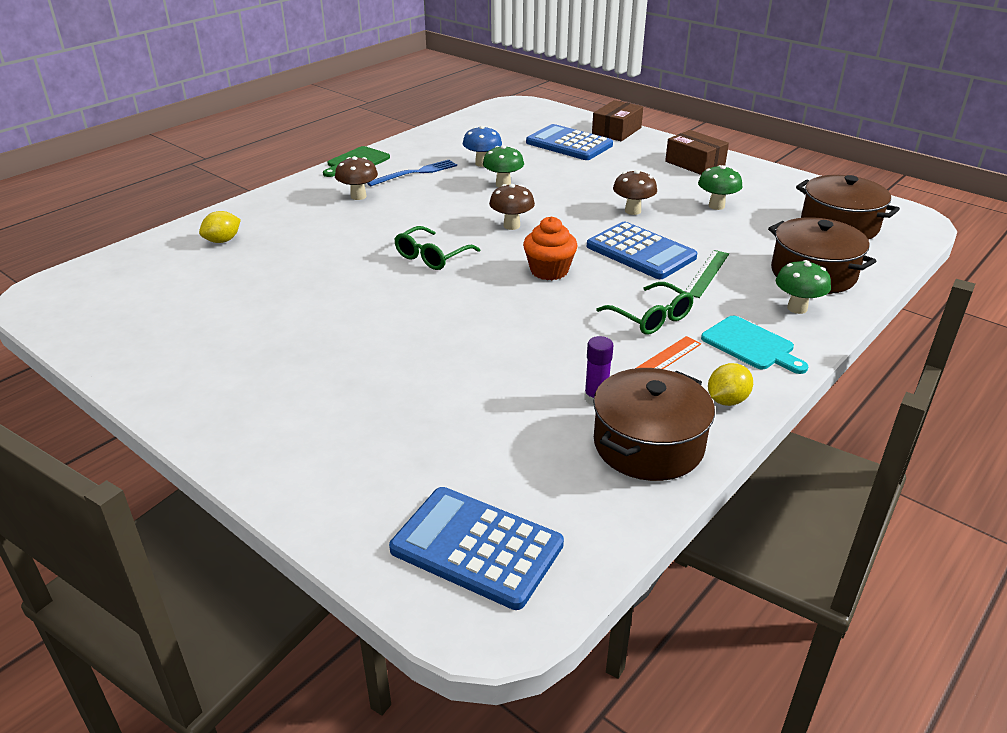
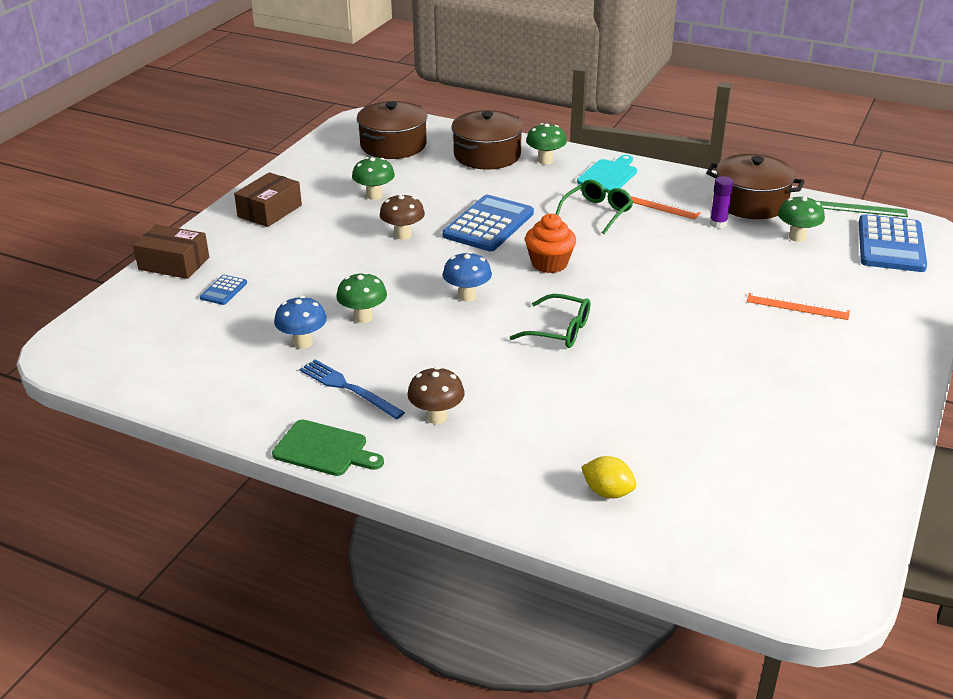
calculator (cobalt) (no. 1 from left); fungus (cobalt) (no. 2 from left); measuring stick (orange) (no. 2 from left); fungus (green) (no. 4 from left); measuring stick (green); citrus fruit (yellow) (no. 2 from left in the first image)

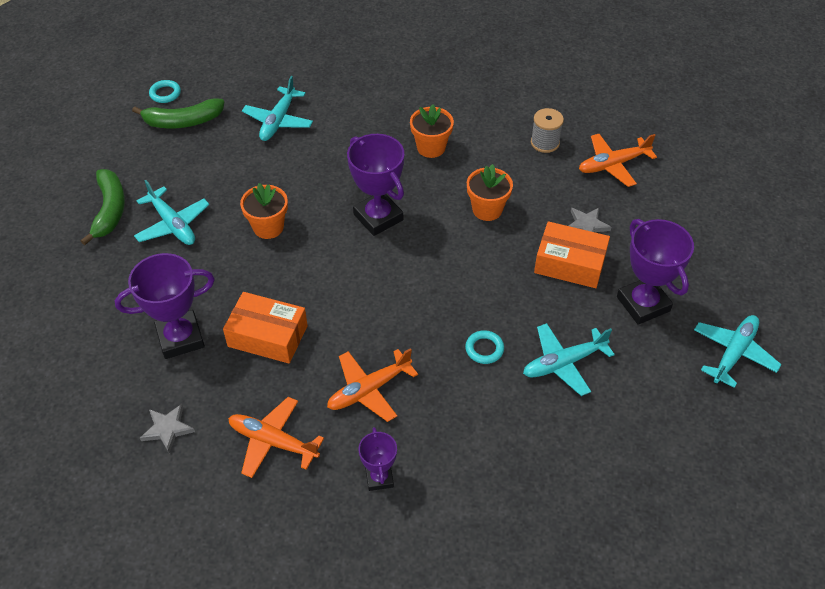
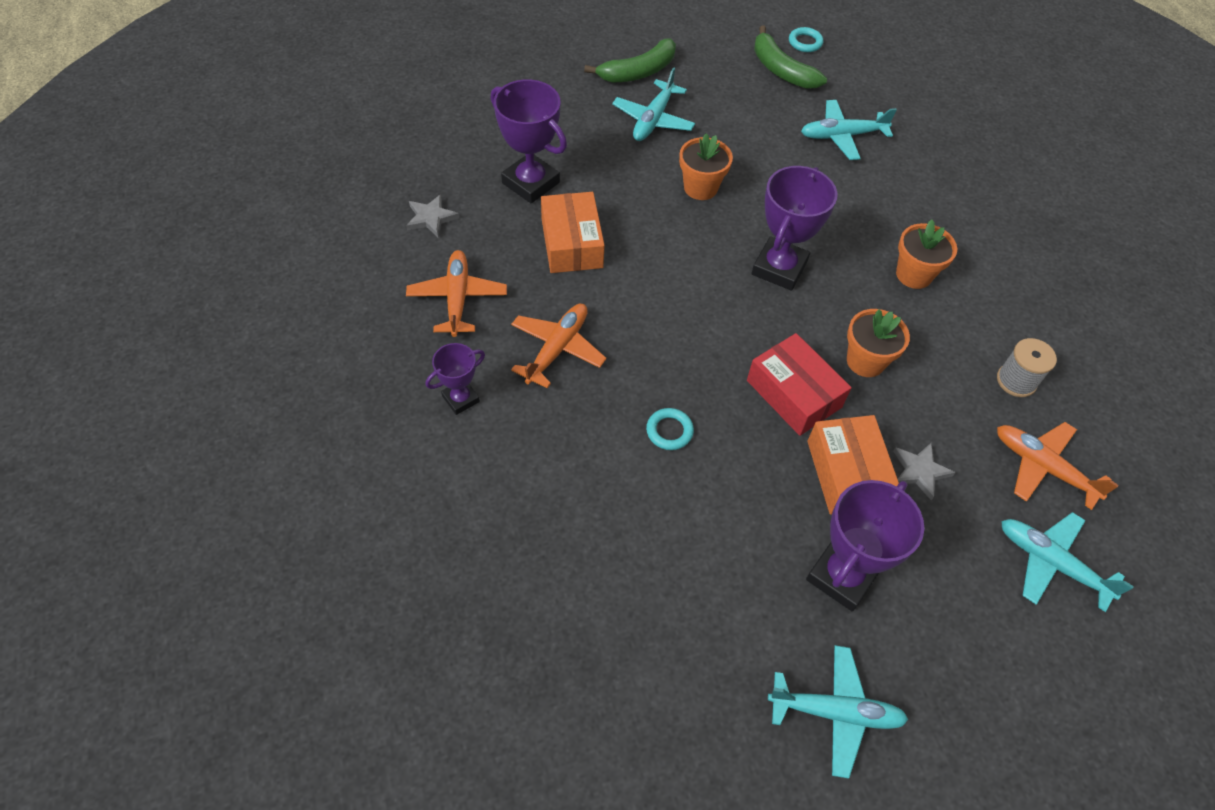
aeroplane (orange) (no. 2 from left); parcel (crimson); aeroplane (aqua) (no. 4 from left)

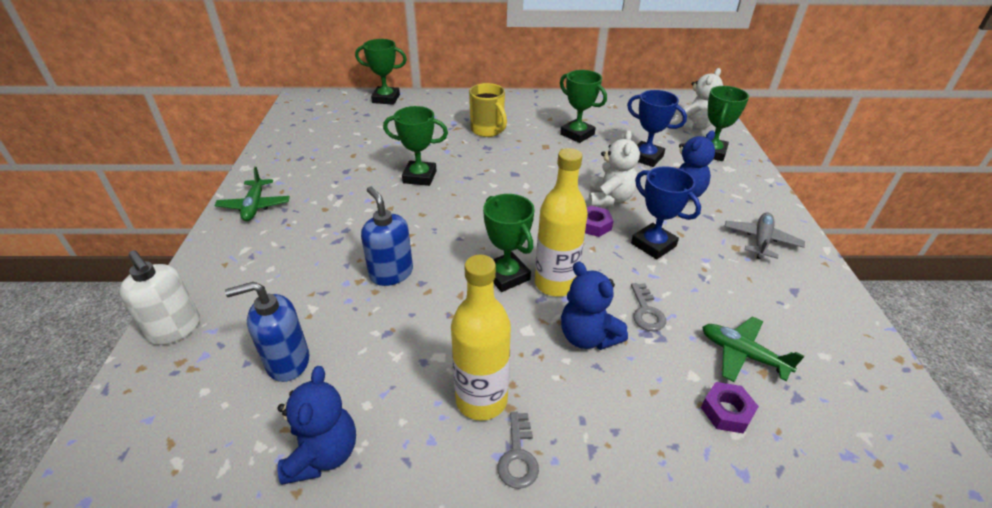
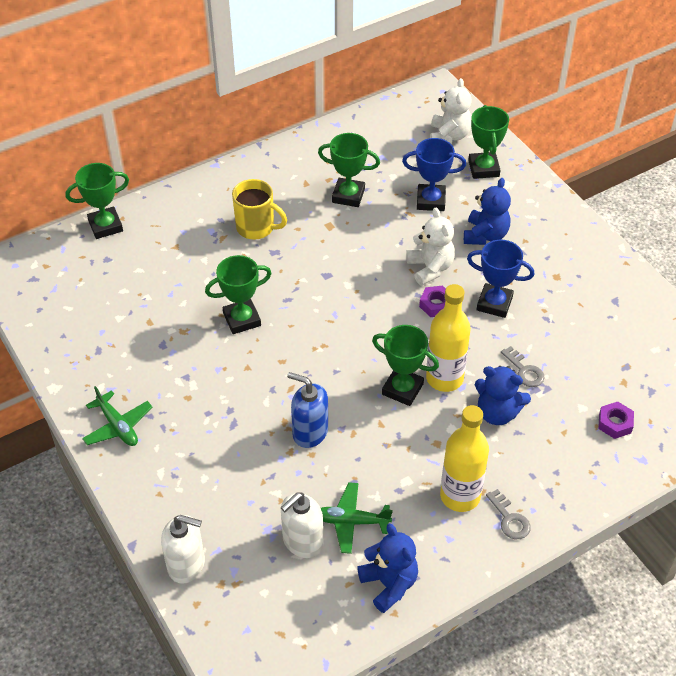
soap dispenser (white) (no. 2 from left); aeroplane (green) (no. 2 from left); aeroplane (grey)

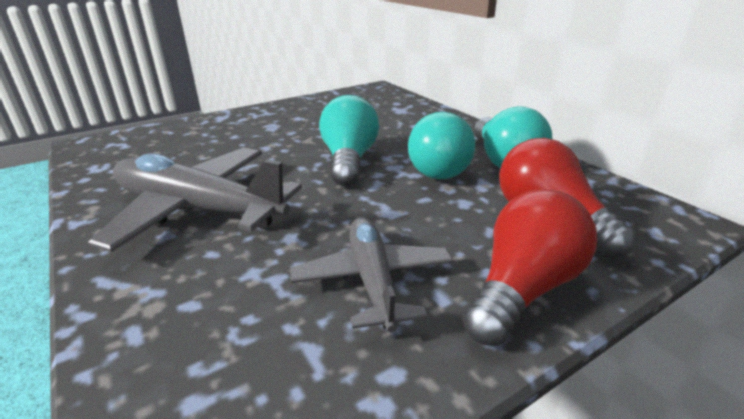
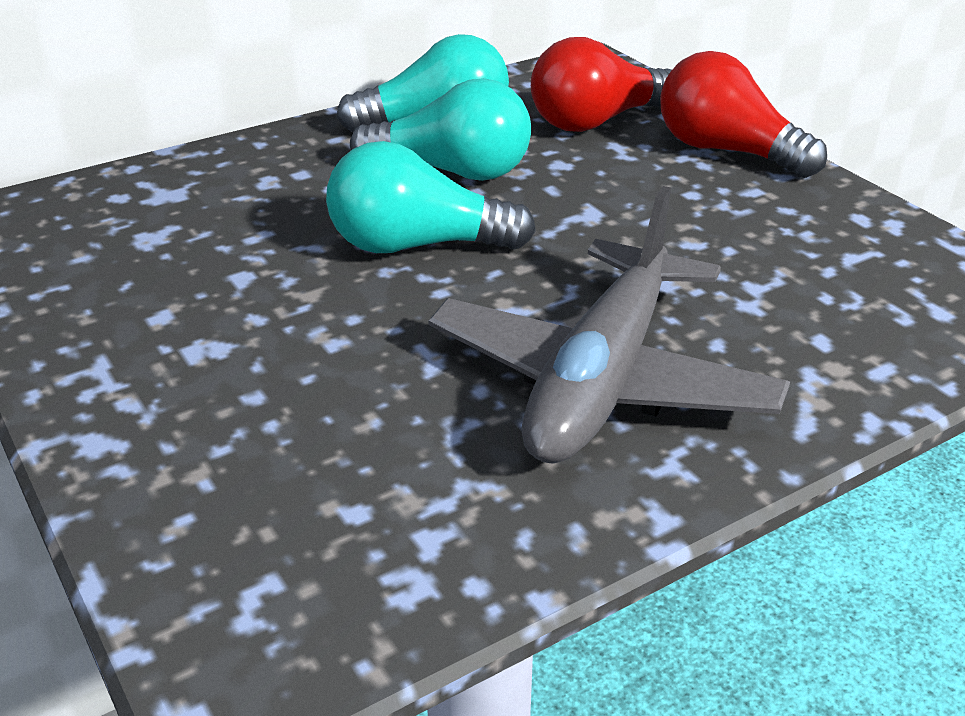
aeroplane (grey) (no. 2 from left in the first image)

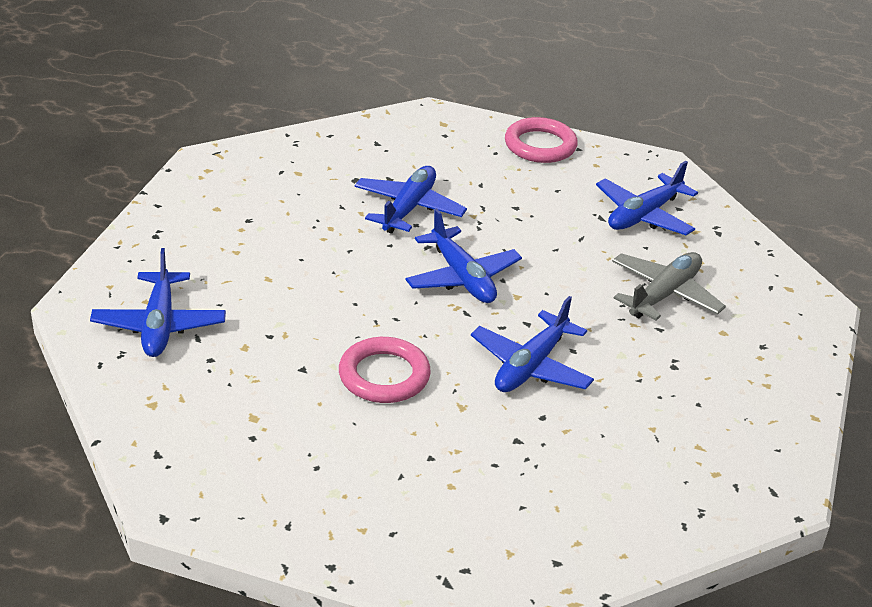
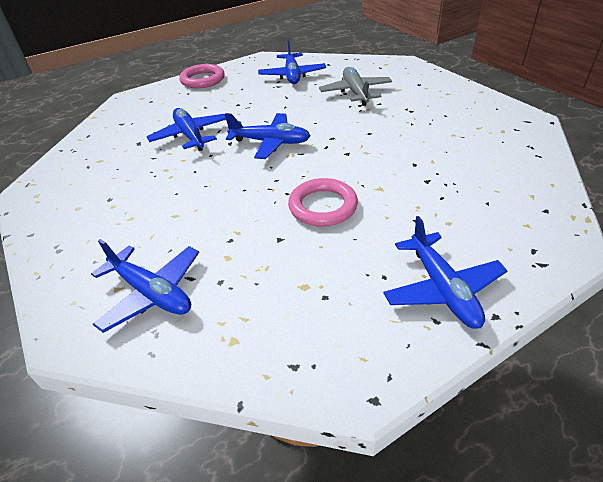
aeroplane (cobalt) (no. 5 from left)

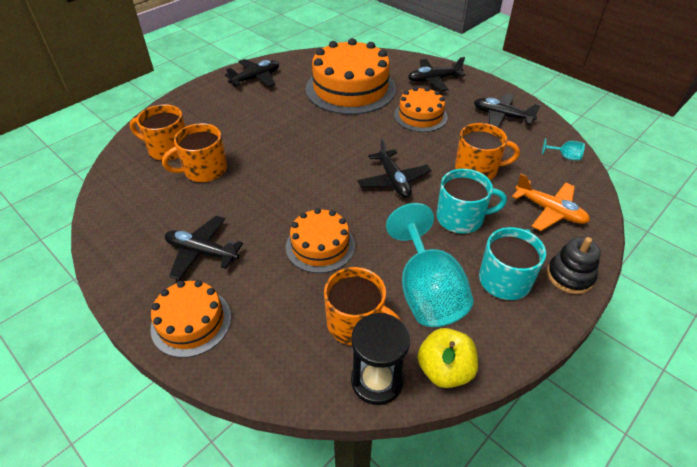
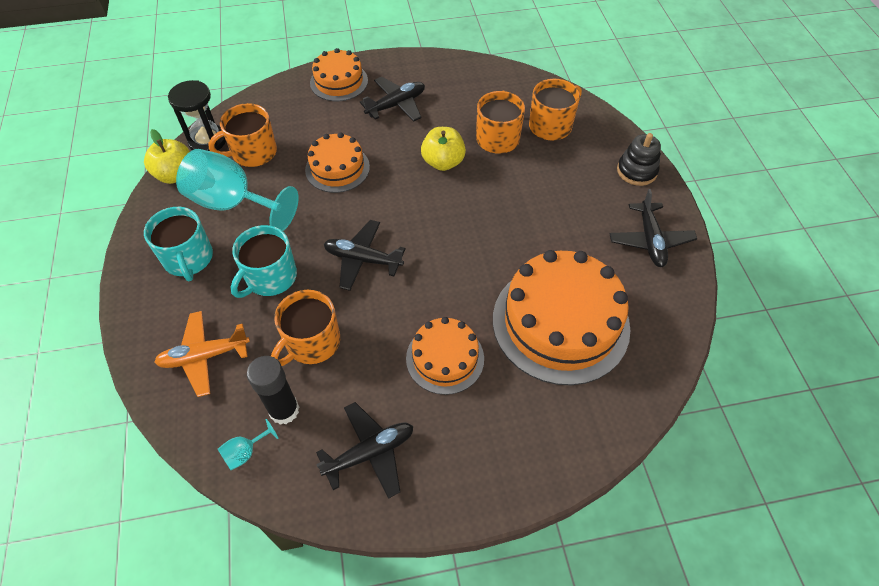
stick of glue (ebony); apple fruit (yellow) (no. 2 from left); stacking rings (ebony); aeroplane (ebony) (no. 4 from left in the first image)

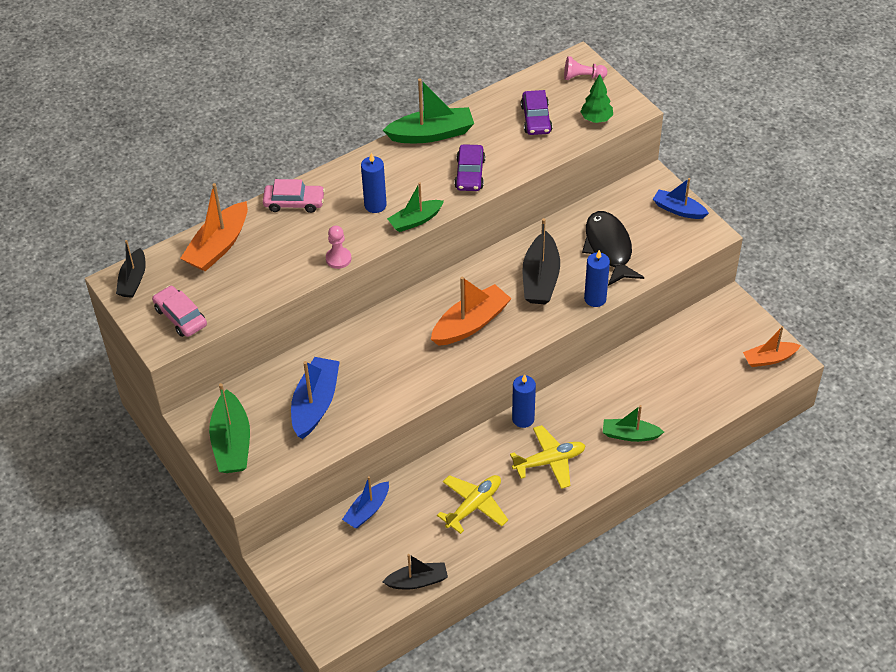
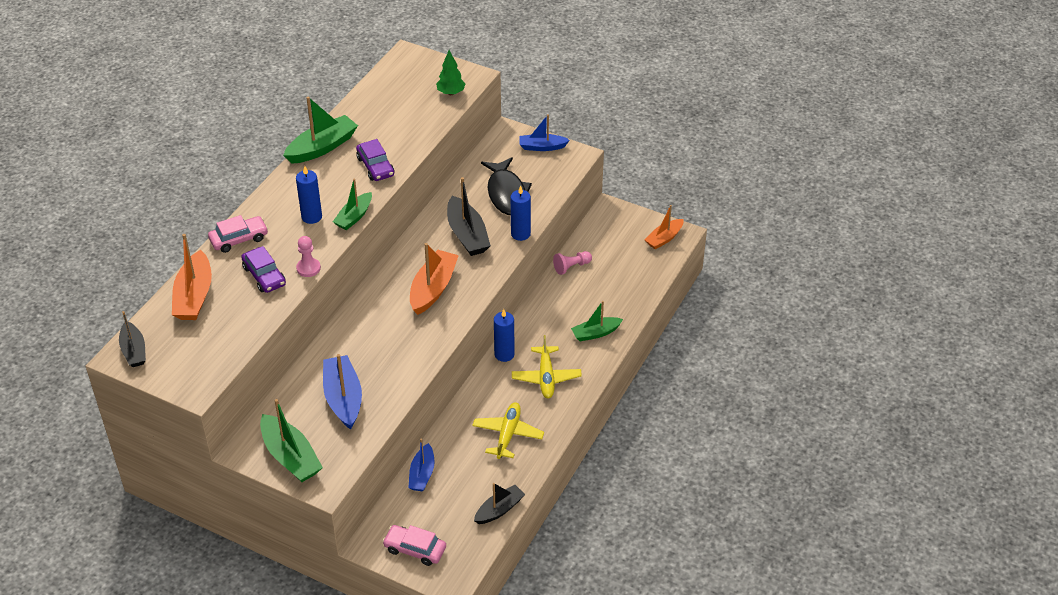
toy car (violet) (no. 1 from left); toy car (pink) (no. 2 from left); fish (ebony); aeroplane (yellow) (no. 2 from left); pawn (pink) (no. 2 from left)

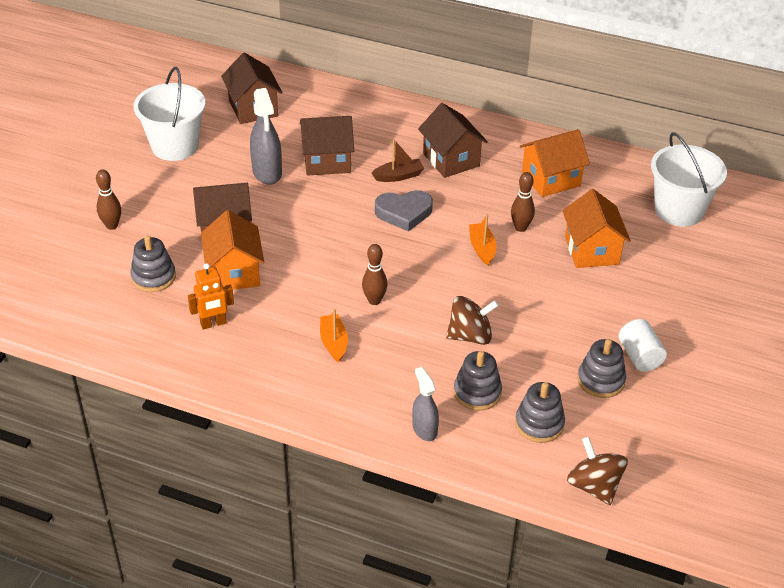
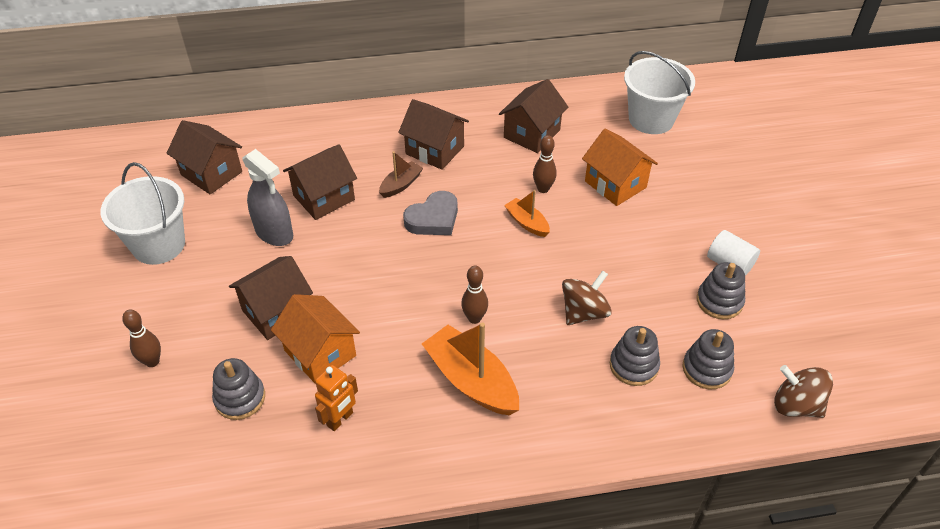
toy boat (orange) (no. 1 from left); cottage (dark brown) (no. 5 from left); spray bottle (grey) (no. 2 from left in the first image)

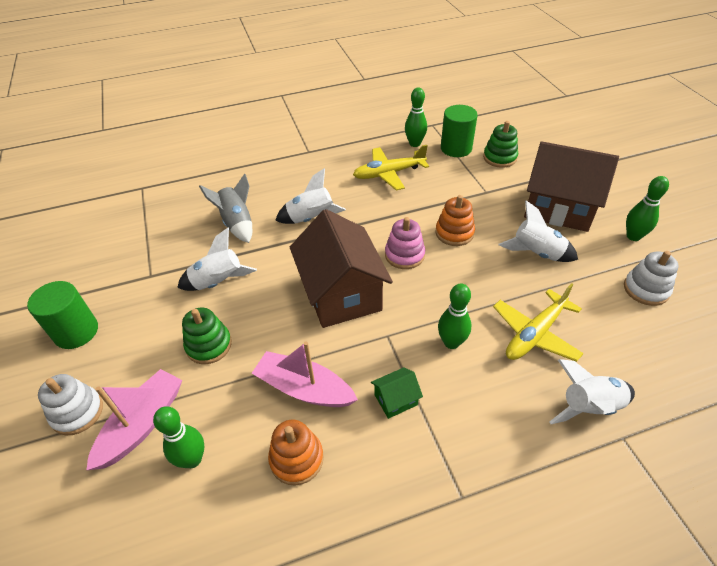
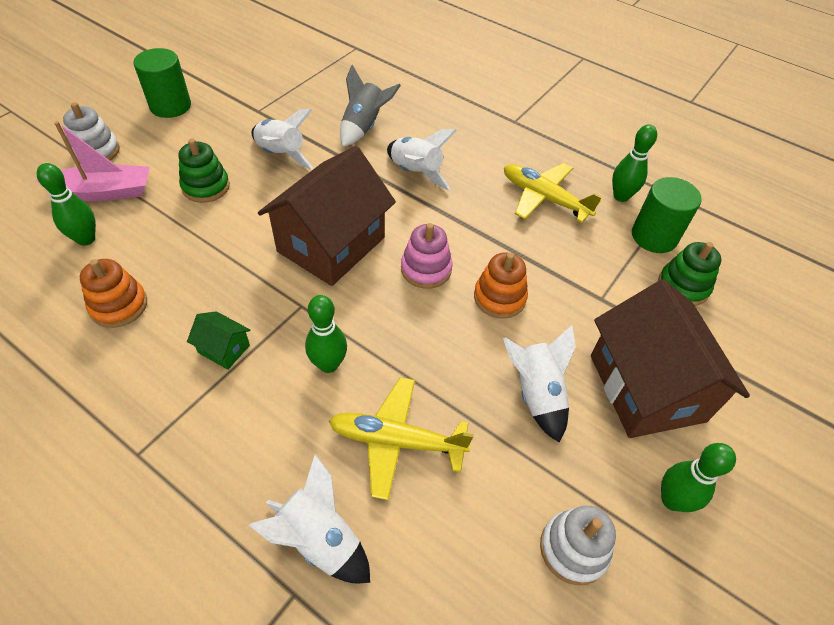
toy boat (pink) (no. 2 from left in the first image)

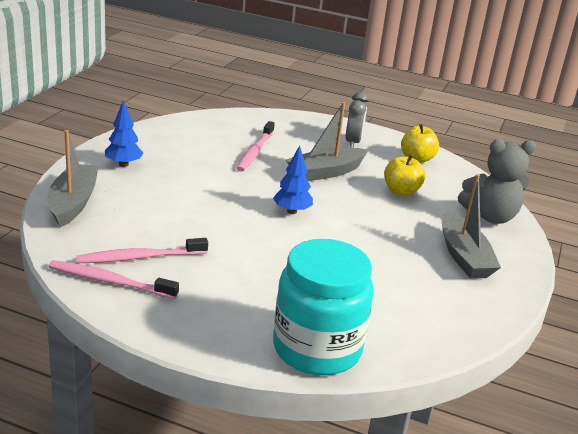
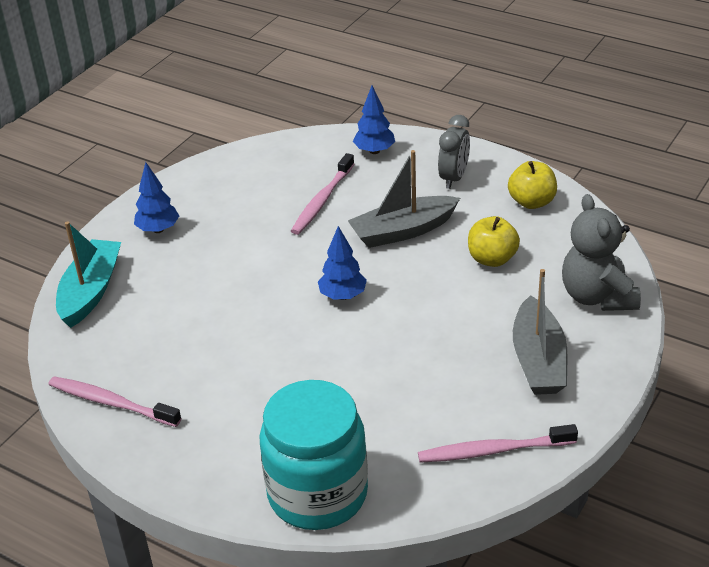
toy boat (aqua); tree (cobalt) (no. 3 from left); dental brush (pink) (no. 3 from left); teddy (grey)

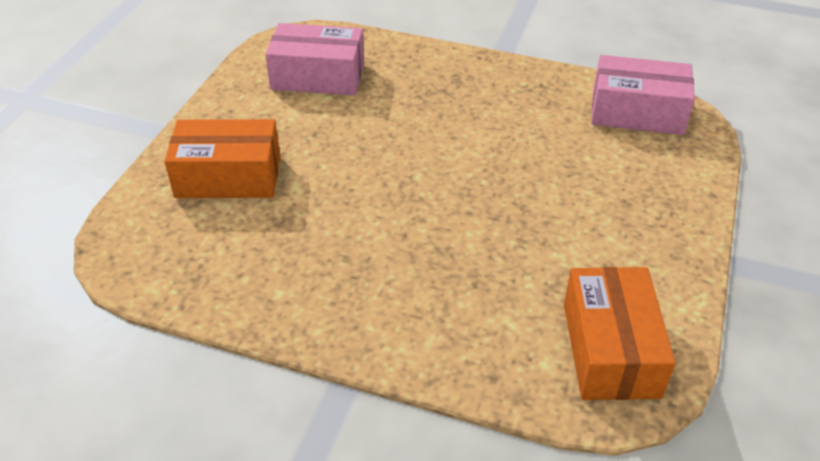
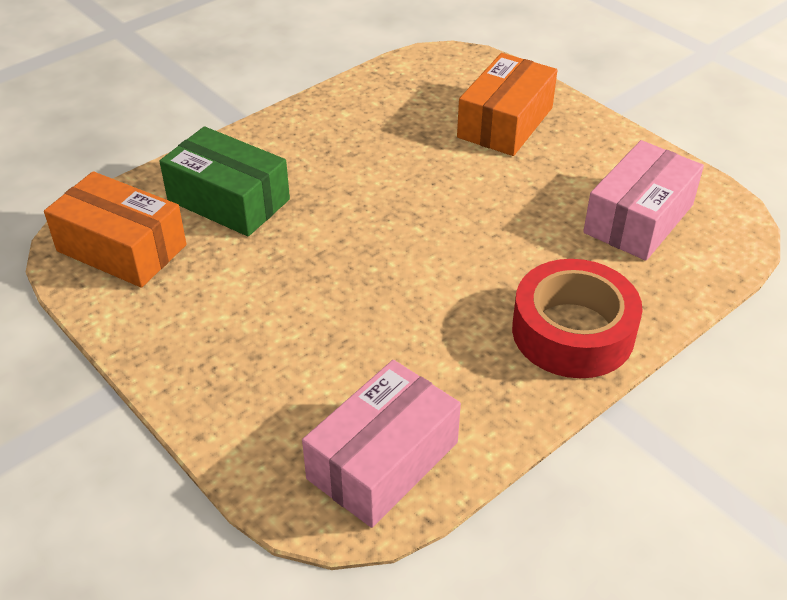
parcel (green); sticky tape (crimson)

